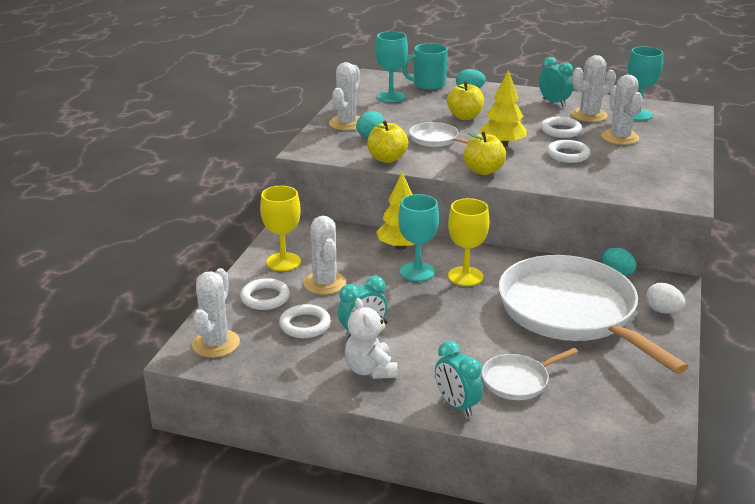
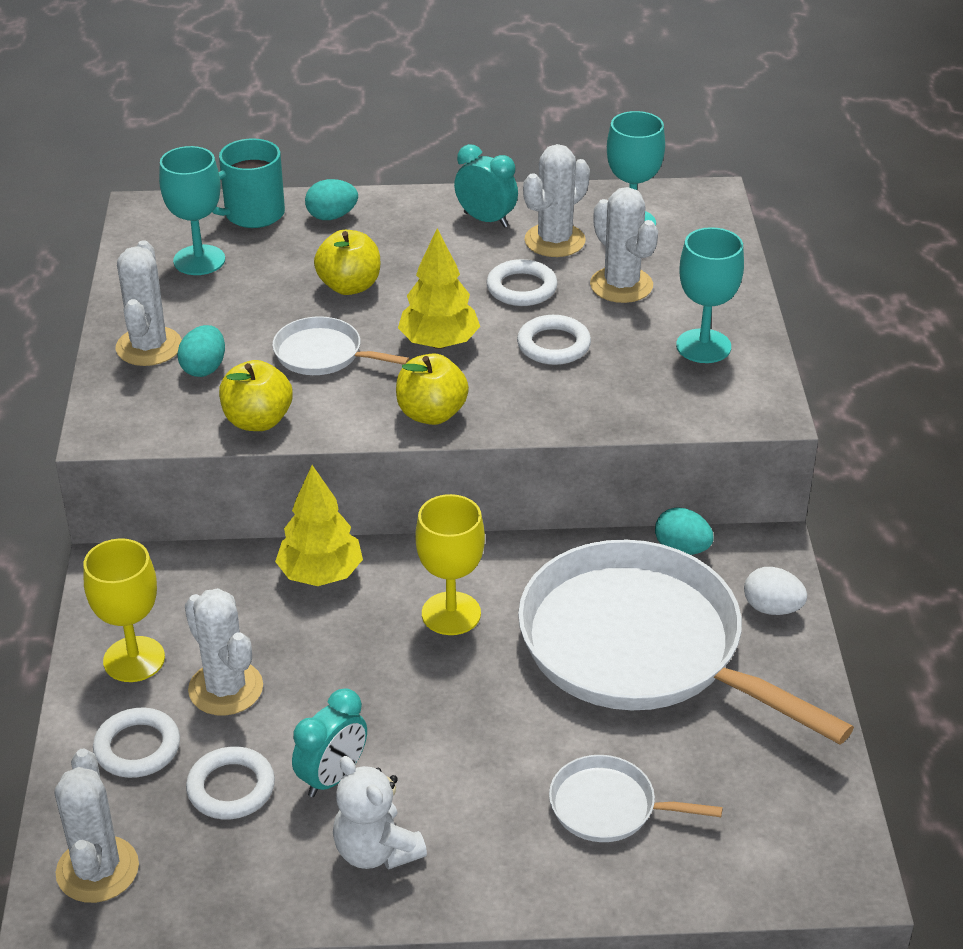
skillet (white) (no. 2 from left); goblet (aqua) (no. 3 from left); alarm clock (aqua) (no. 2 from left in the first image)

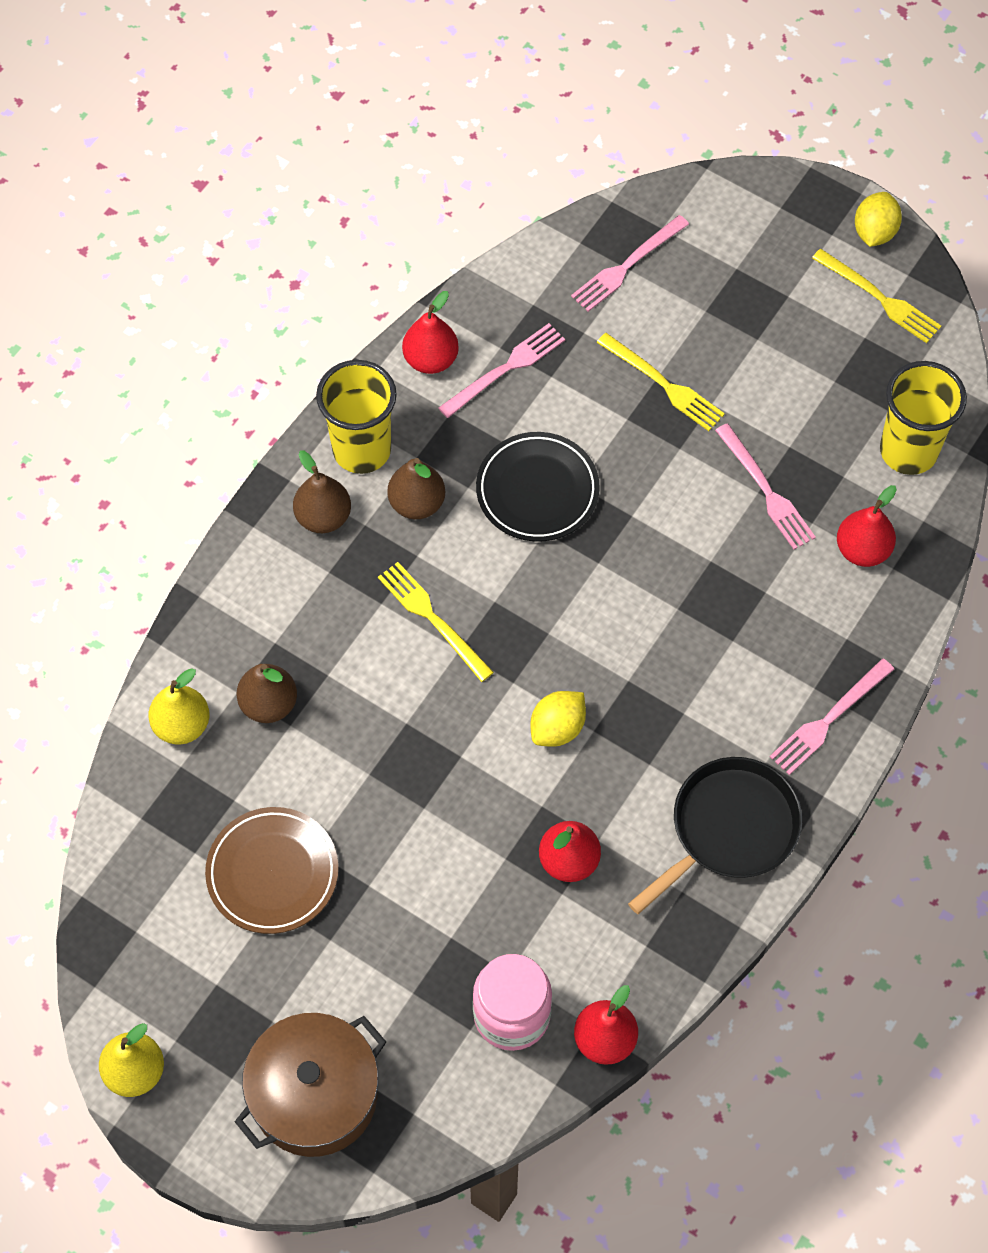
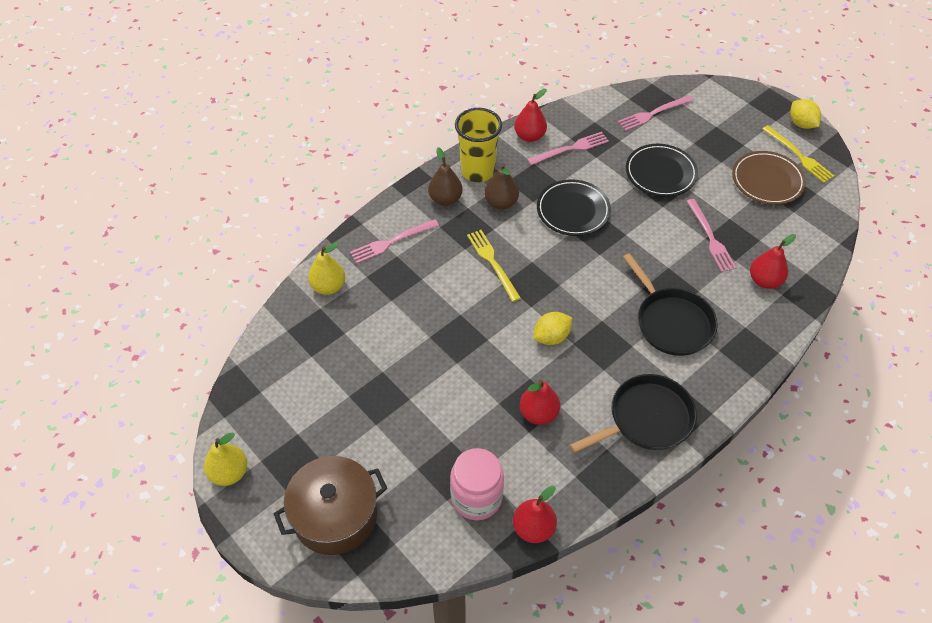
table fork (pink) (no. 1 from left); skillet (ebony) (no. 2 from left); flat dish (ebony) (no. 2 from left); flat dish (dark brown); citrus fruit (yellow) (no. 2 from left); pear fruit (dark brown) (no. 1 from left in the first image); beaker (yellow) (no. 2 from left in the first image)

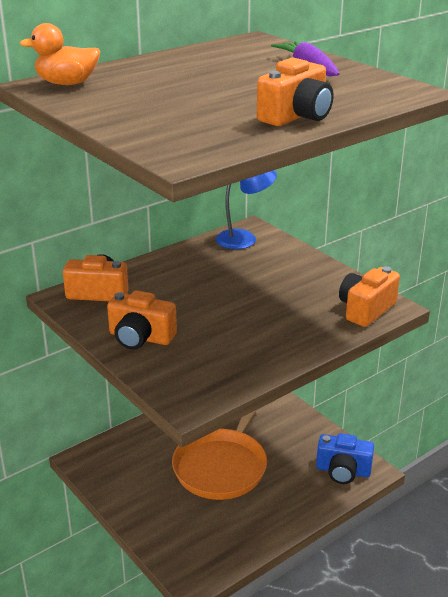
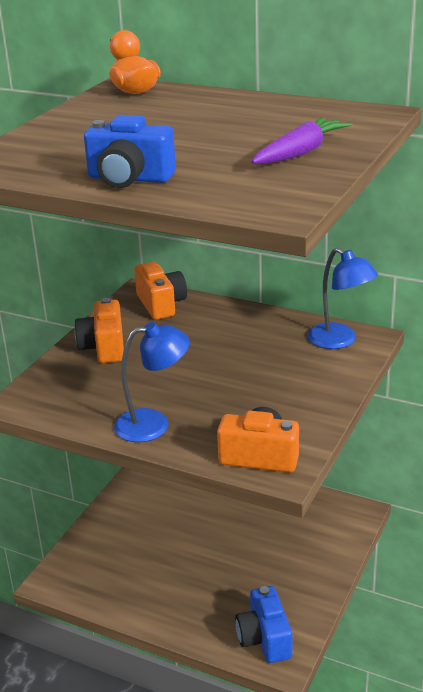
camera (cobalt) (no. 1 from left); reading lamp (cobalt) (no. 1 from left); skillet (orange)

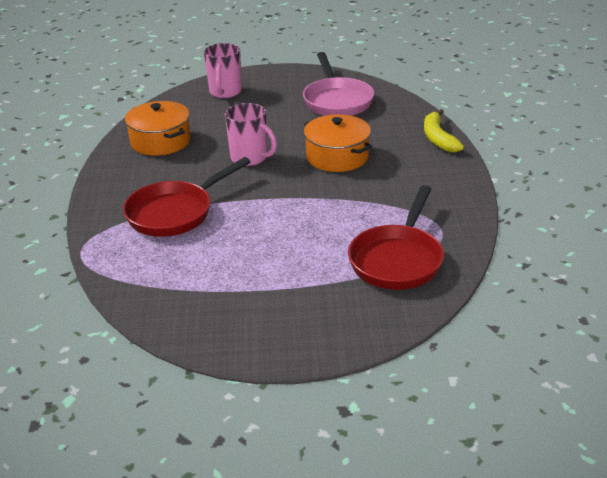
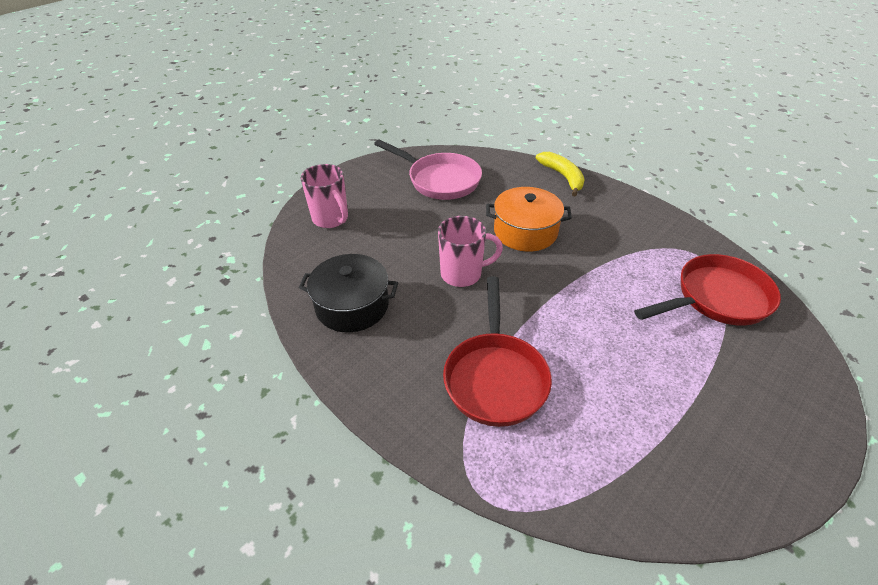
cooking pot (ebony); banana fruit (yellow); skillet (crimson) (no. 2 from left)

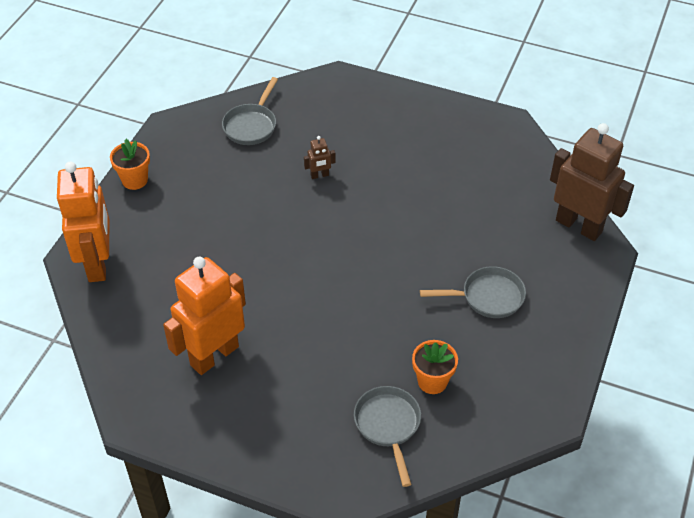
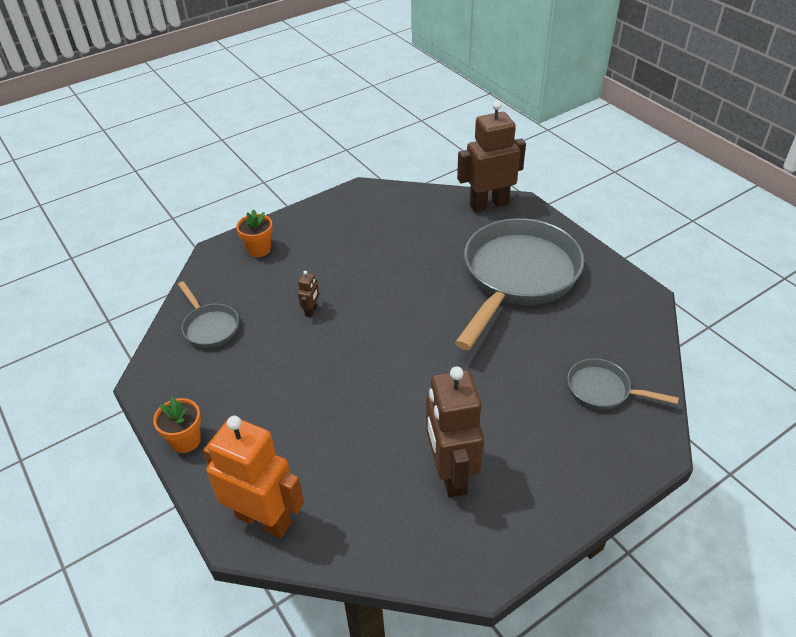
flower pot (orange) (no. 2 from left); robot figure (dark brown) (no. 2 from left); skillet (grey) (no. 2 from left)

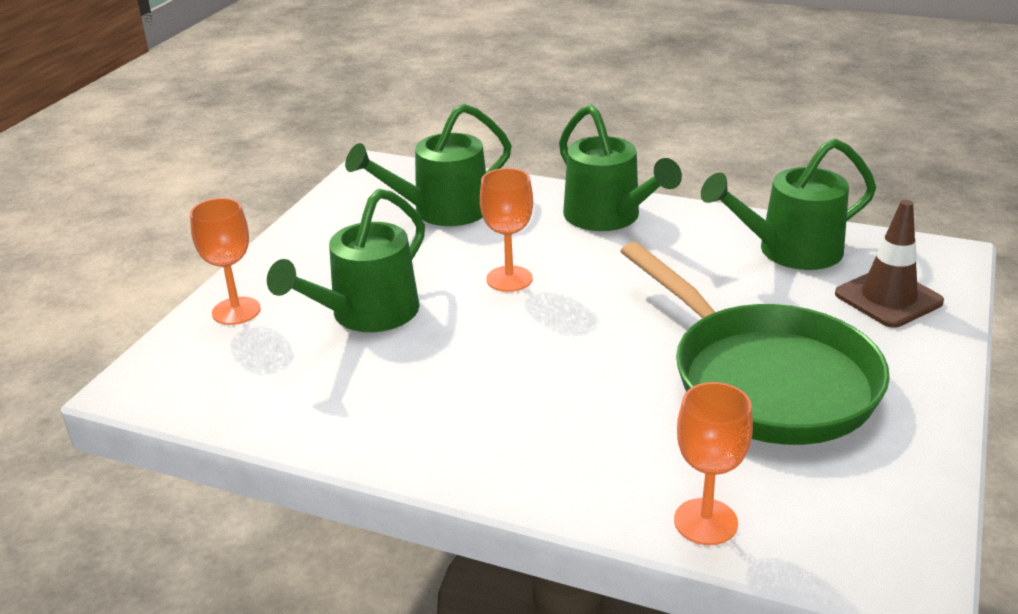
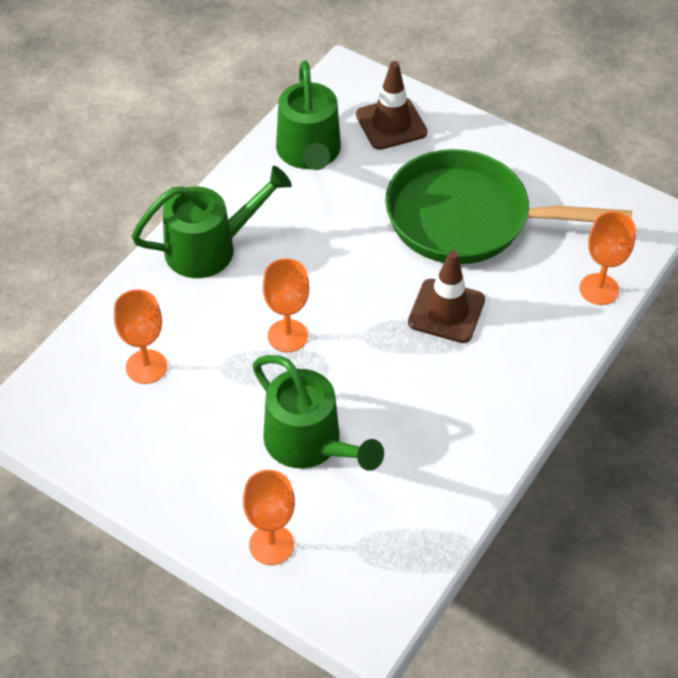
goblet (orange) (no. 1 from left); skillet (green); traffic cone (dark brown) (no. 2 from left)

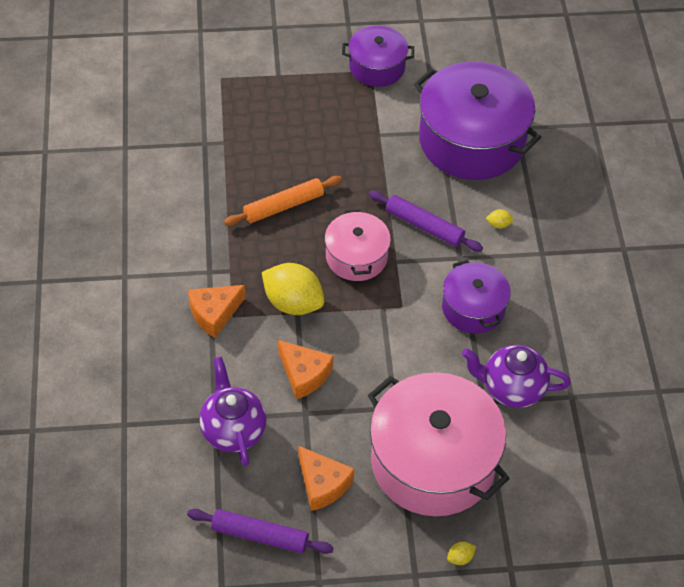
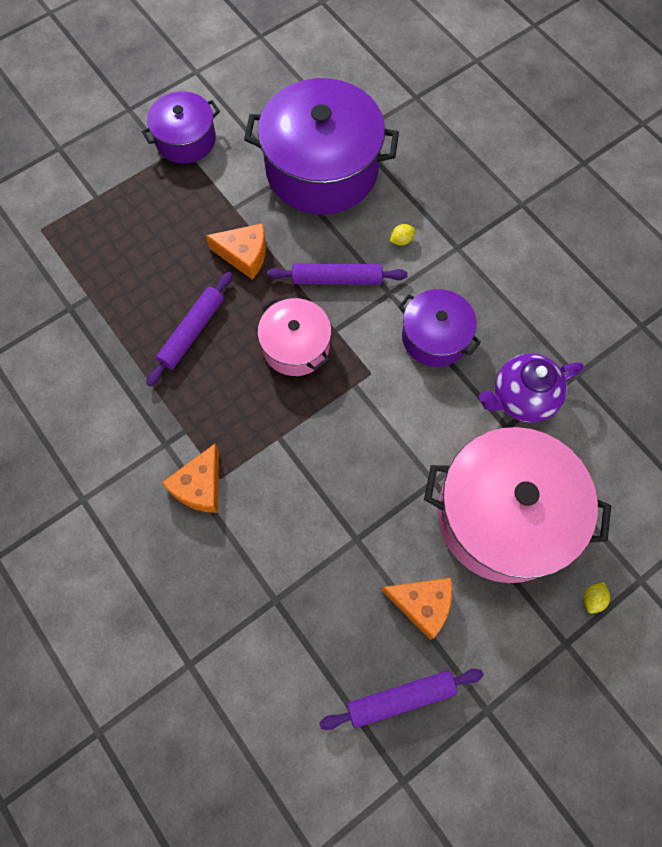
dough roller (violet) (no. 1 from left); cheese (orange) (no. 2 from left); tea pot (violet) (no. 1 from left in the first image); citrus fruit (yellow) (no. 1 from left in the first image)

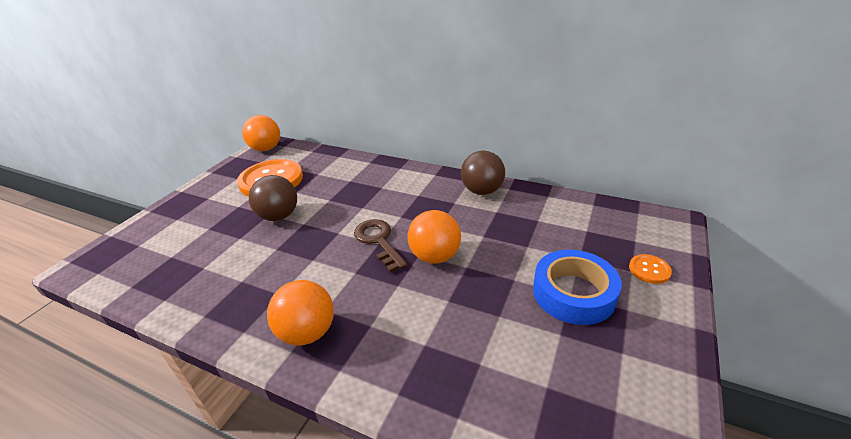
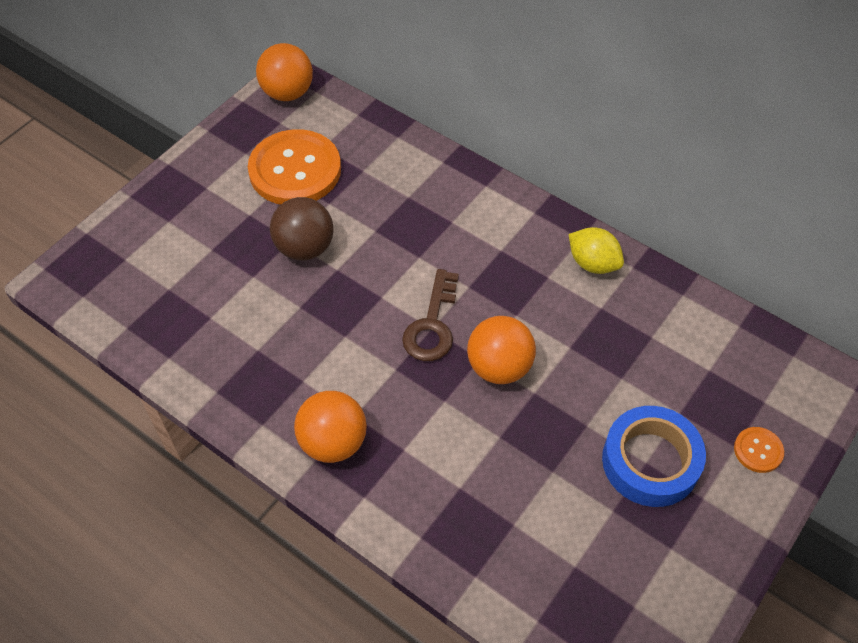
key (dark brown); citrus fruit (yellow)

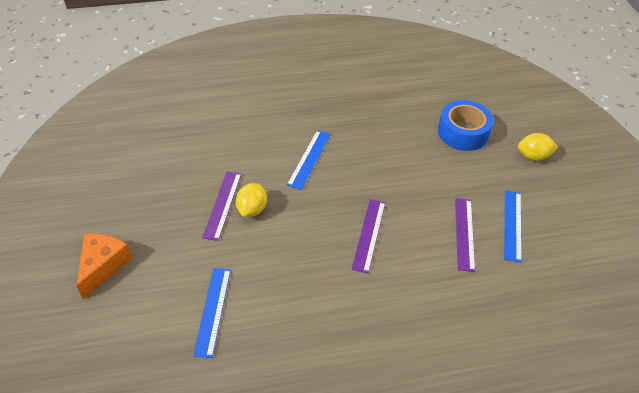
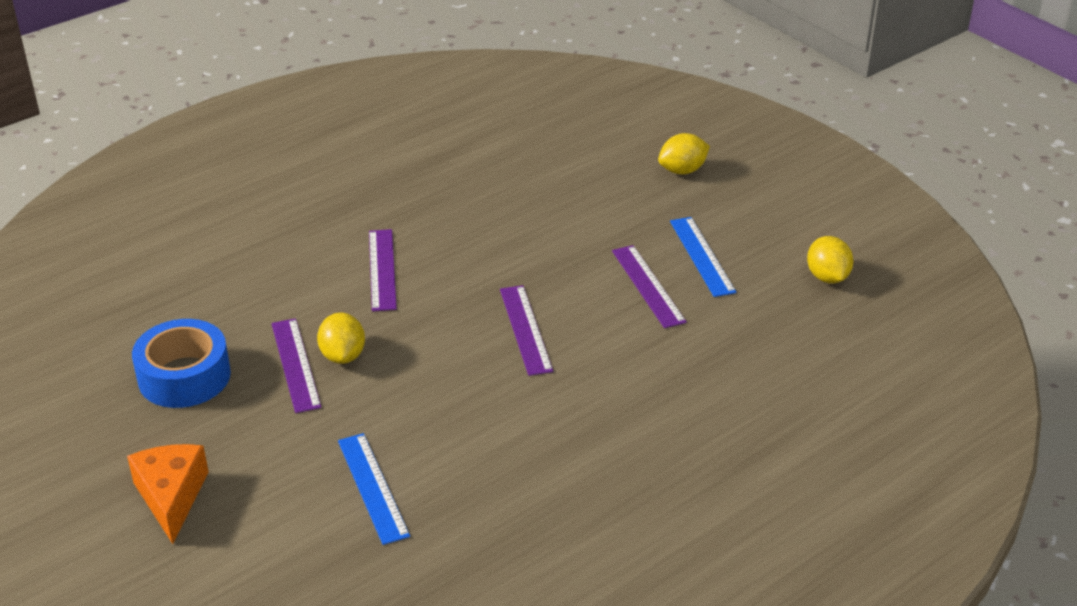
sticky tape (cobalt); measuring stick (violet) (no. 2 from left); citrus fruit (yellow) (no. 3 from left)

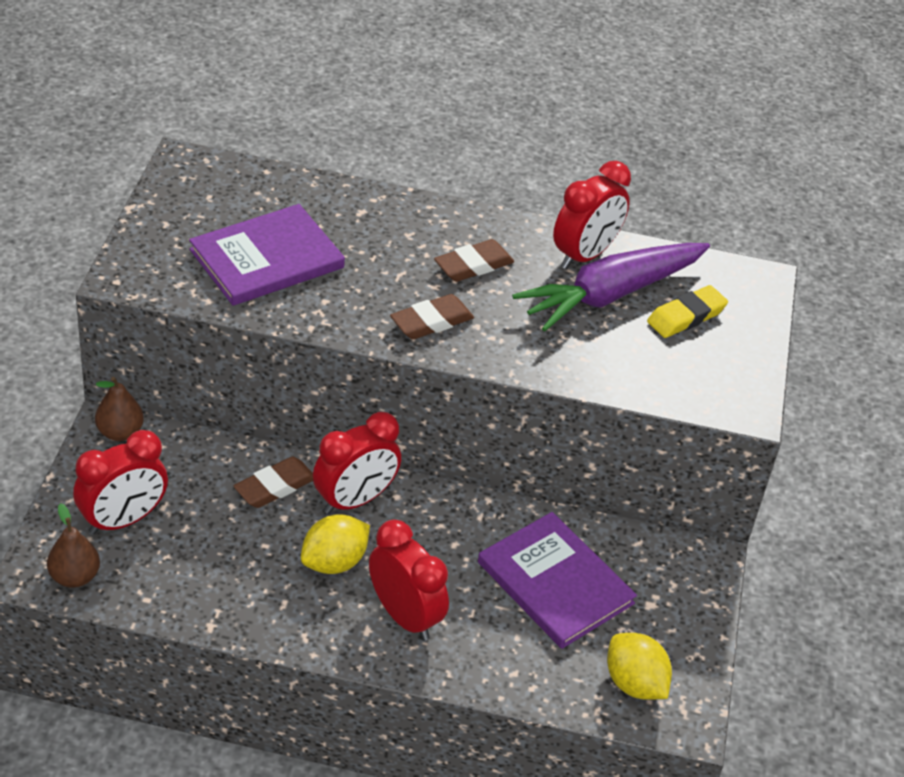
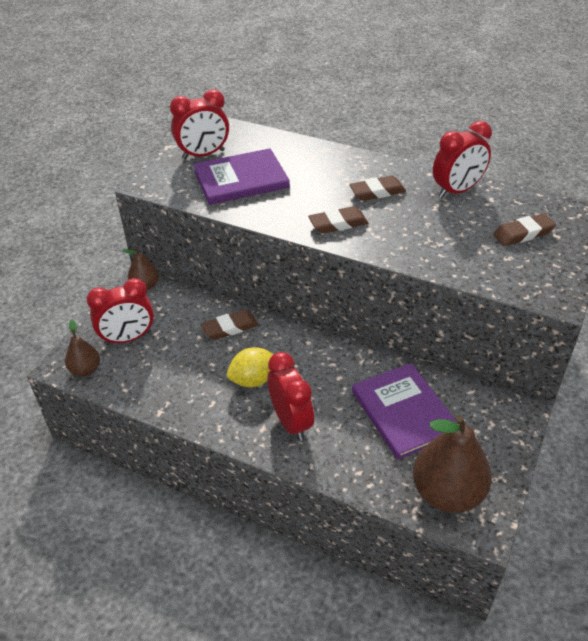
alarm clock (crimson) (no. 2 from left); pear fruit (dark brown) (no. 3 from left); eraser (dark brown) (no. 4 from left); root vegetable (violet)

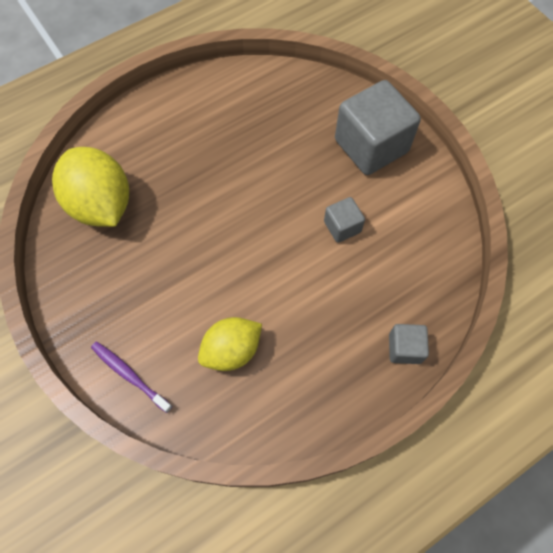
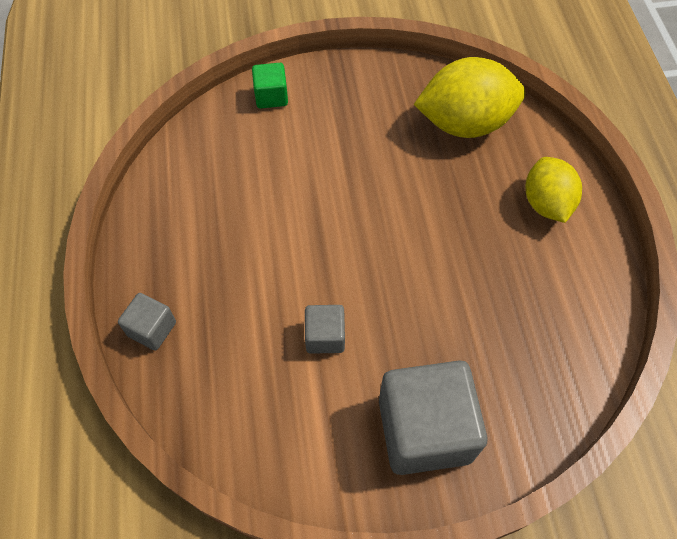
block (green); citrus fruit (yellow) (no. 2 from left)

